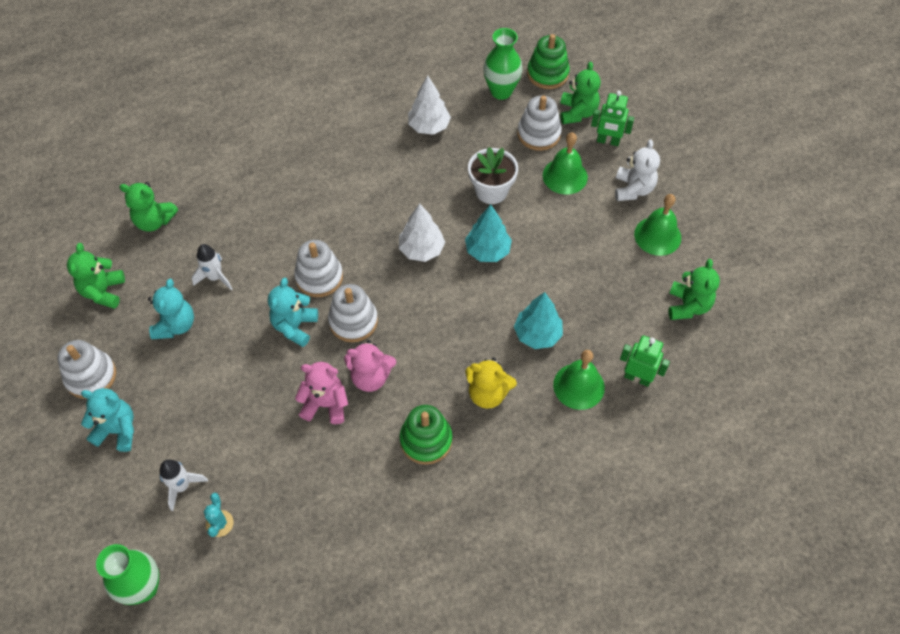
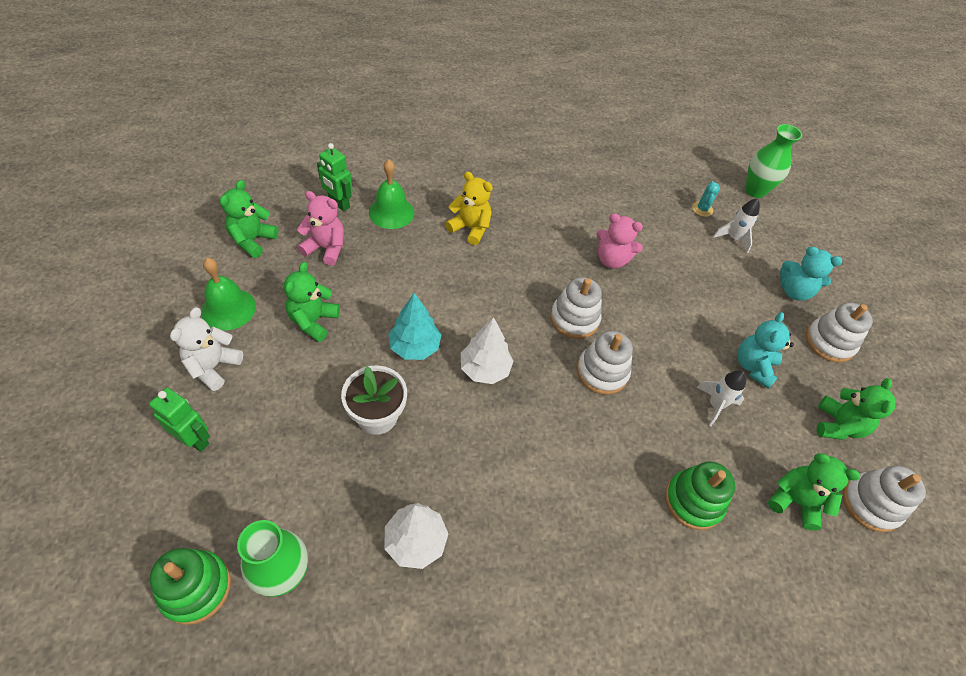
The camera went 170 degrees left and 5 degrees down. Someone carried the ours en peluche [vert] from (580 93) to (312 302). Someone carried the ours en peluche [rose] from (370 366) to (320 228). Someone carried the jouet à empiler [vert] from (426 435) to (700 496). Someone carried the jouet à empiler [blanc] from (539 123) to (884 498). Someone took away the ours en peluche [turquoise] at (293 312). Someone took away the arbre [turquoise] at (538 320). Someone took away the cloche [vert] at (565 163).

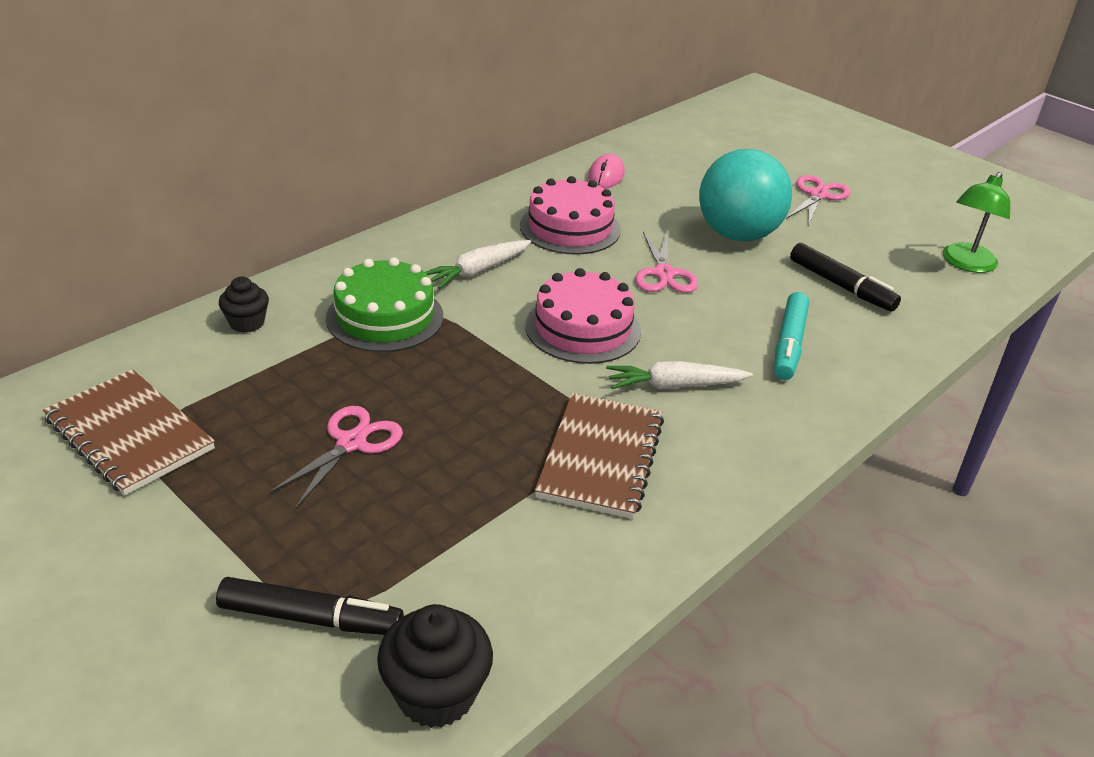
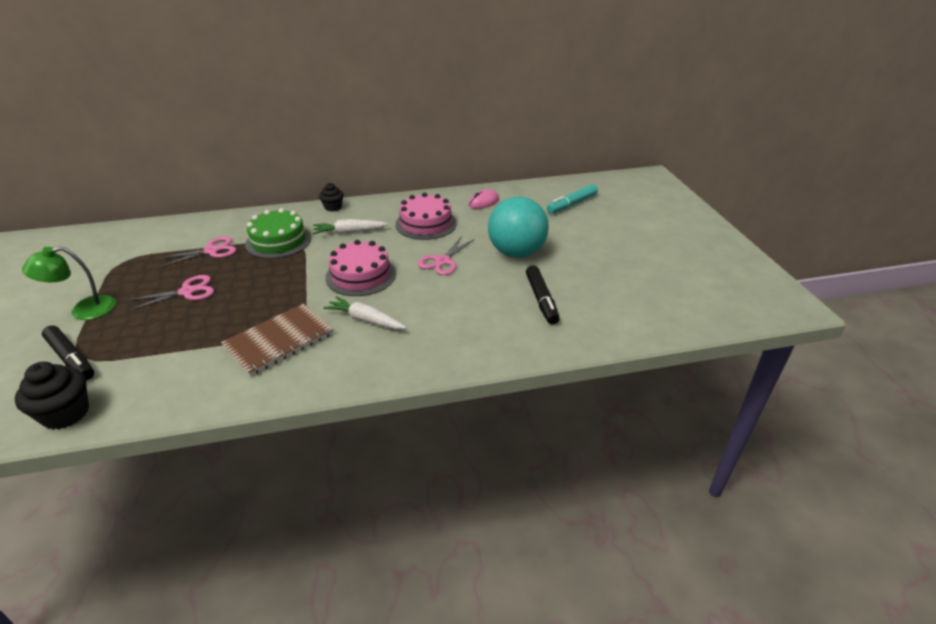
The camera went 35 degrees right and 0 degrees up. Someone carried the lampe [vert] from (976 222) to (69 283). Someone carried the ciseaux [rose] from (818 200) to (197 252). Someone carried the muffin [noir] from (244 305) to (331 197). Someone carried the feutre [turquoise] from (791 336) to (572 199). Someone took away the carnet [marron] at (129 432).

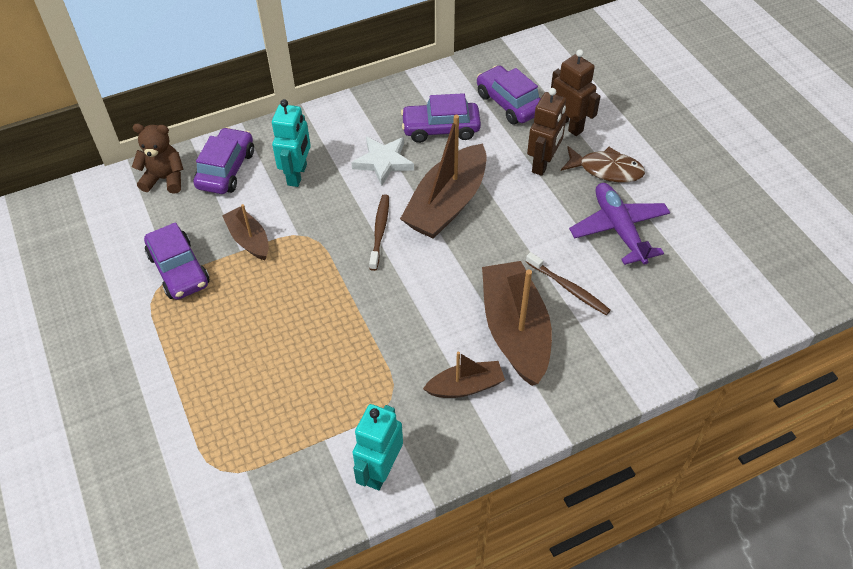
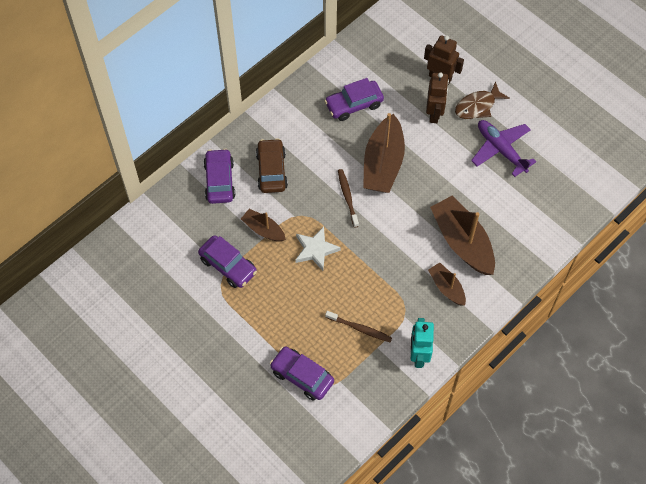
The camera went 20 degrees left and 10 degrees up. Someone swapped the robot [turquoise] at (291 143) for the voiture [marron] at (272 165). Someone carried the voiture [violet] from (509 94) to (302 373). Someone carried the étoile [blanc] from (382 161) to (318 248). Someone carried the brosse à dents [marron] from (568 283) to (358 326). Someone rotated the bateau [marron] at (464 375) by 90 degrees counterclockwise. Someone rotated the poisson [marron] at (603 164) by 150 degrees clockwise. Someone took away the ours en peluche [marron] at (157 159).

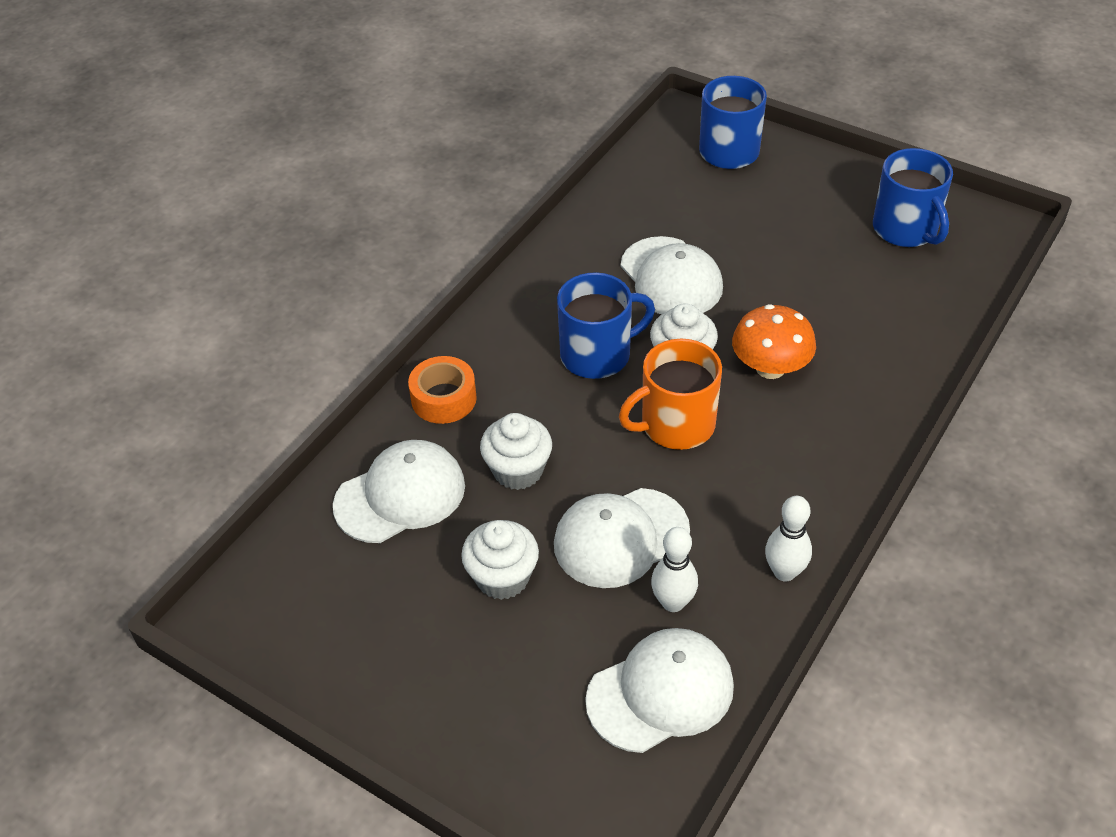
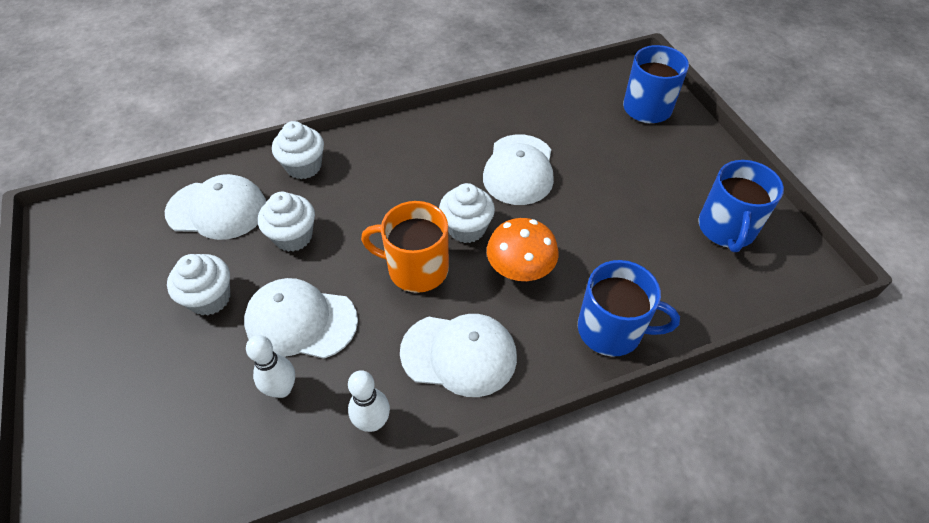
The camera went 35 degrees right and 5 degrees up. Someone swapped the ruban adhésif [orange] at (442 390) for the muffin [blanc] at (298 150). Someone carried the casquette [blanc] from (659 690) to (458 355). Someone carried the tasse [bleu] from (606 325) to (629 308).

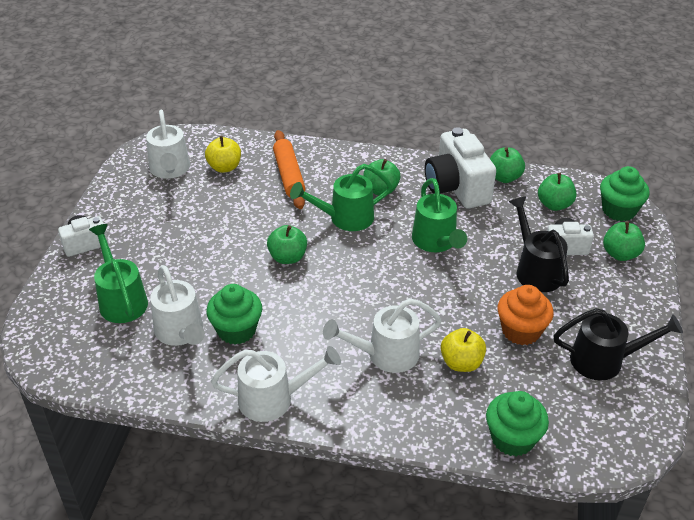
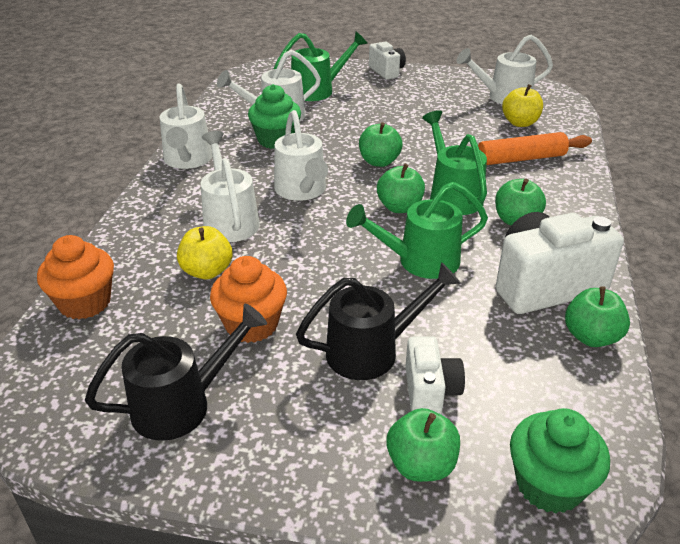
The camera went 90 degrees right and 5 degrees down. Someone repainted the muffin [vert] at (517 423), which became the muffin [orange] at (75 277). Someone rotated the arrosoir [noir] at (618 344) by 120 degrees counterclockwise. Someone put down the arrosoir [blanc] at (301 155). Someone carried the pomme [vert] from (557 192) to (401 188).

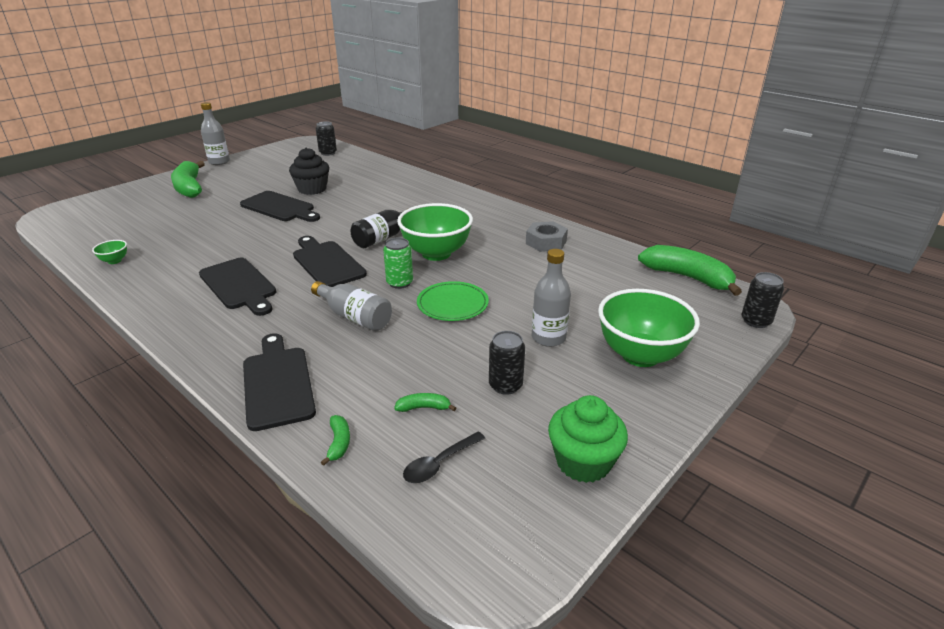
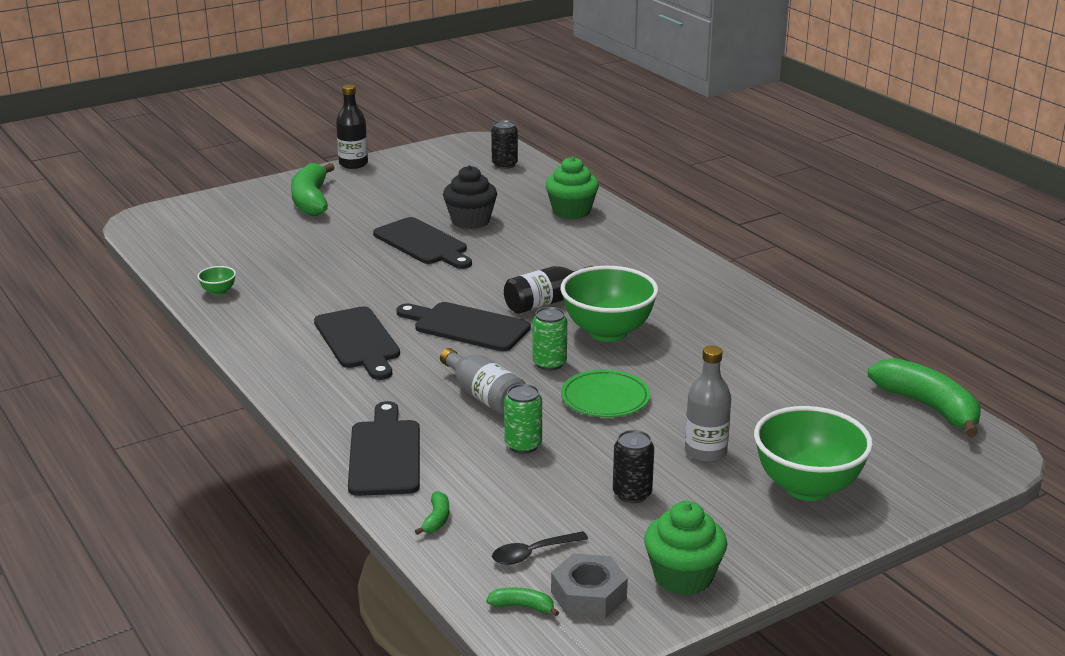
The camera went 15 degrees right and 5 degrees down. Someone repainted the bouteille [gris] at (215 133), which became the bouteille [noir] at (352 127). Someone rotated the planche à découper [noir] at (330 261) by 45 degrees counterclockwise. Someone carried the banane [vert] from (425 402) to (522 601). Someone put down the canette [vert] at (523 419). Someone put down the muffin [vert] at (572 188). Someone carried the écrou [gris] from (547 236) to (589 585). Someone took away the canette [noir] at (763 300).

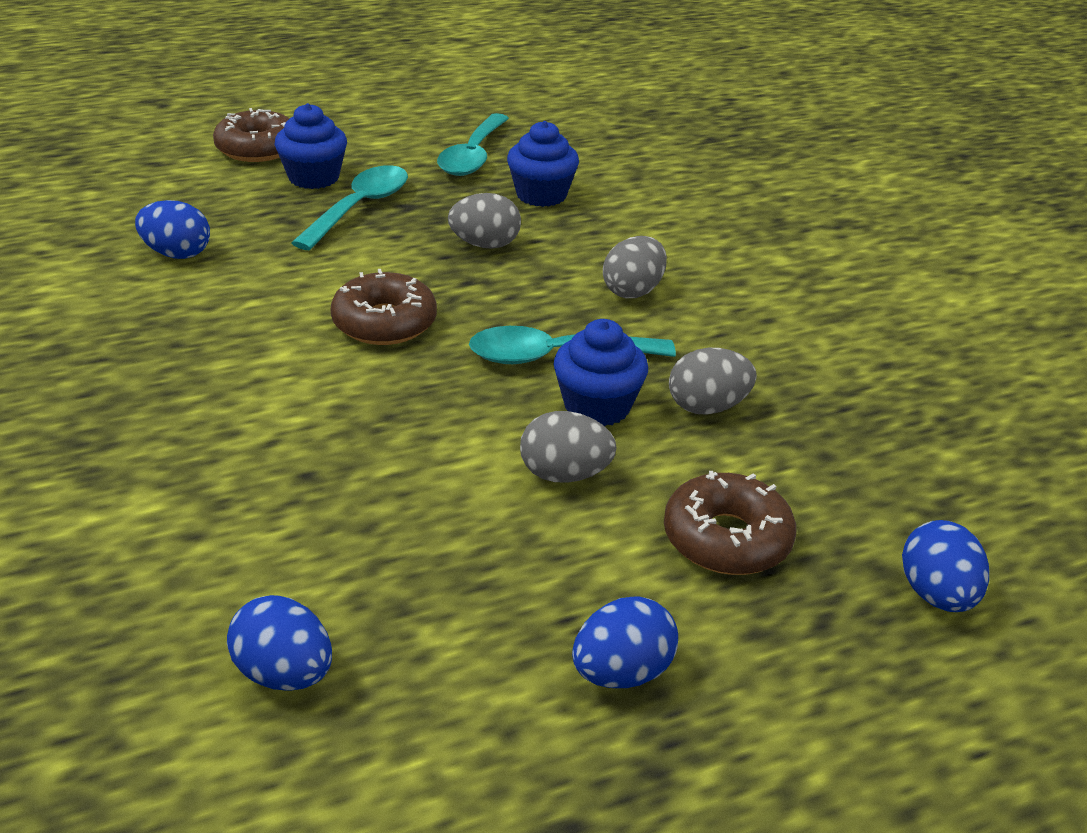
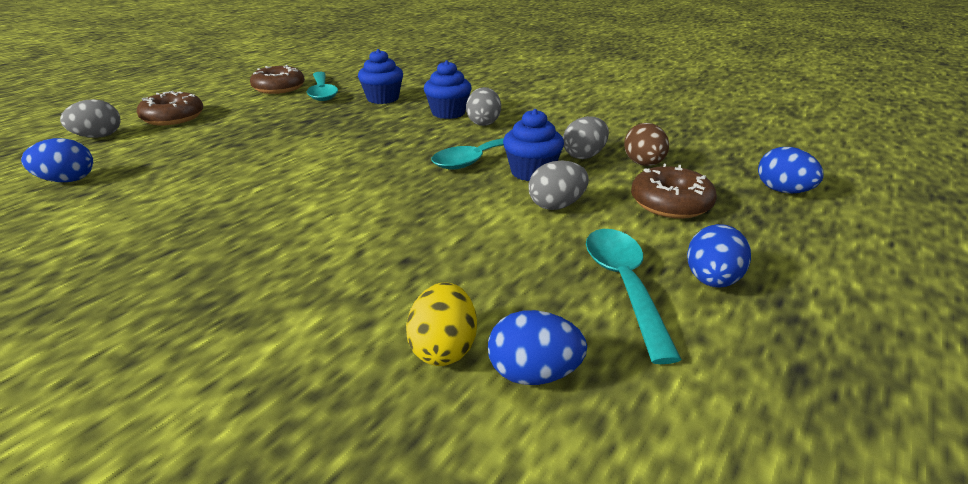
The camera went 30 degrees left and 5 degrees down. Someone carried the œuf [bleu] from (172 229) to (57 160). Someone carried the œuf [gris] from (484 221) to (90 118). Someone carried the beignet [marron] from (383 307) to (277 79). Someone put down the œuf [jaune] at (441 324). Someone carried the muffin [bleu] from (311 146) to (448 89). Someone carried the cuillère [turquoise] from (349 207) to (634 296). Someone put down the œuf [marron] at (646 144).

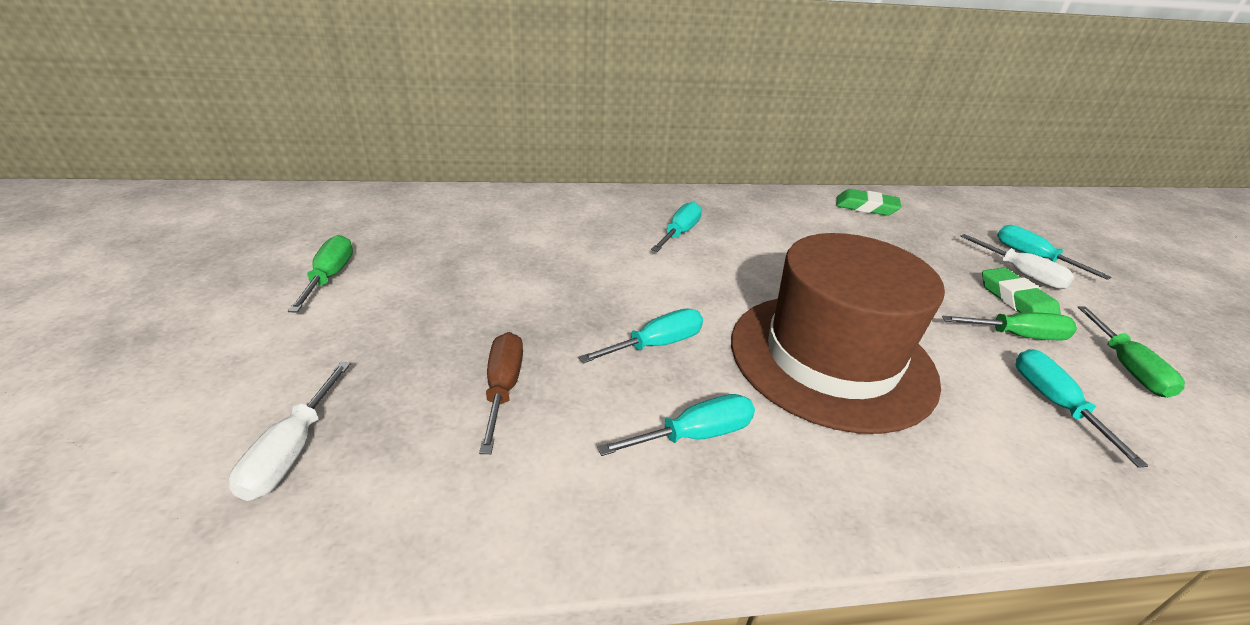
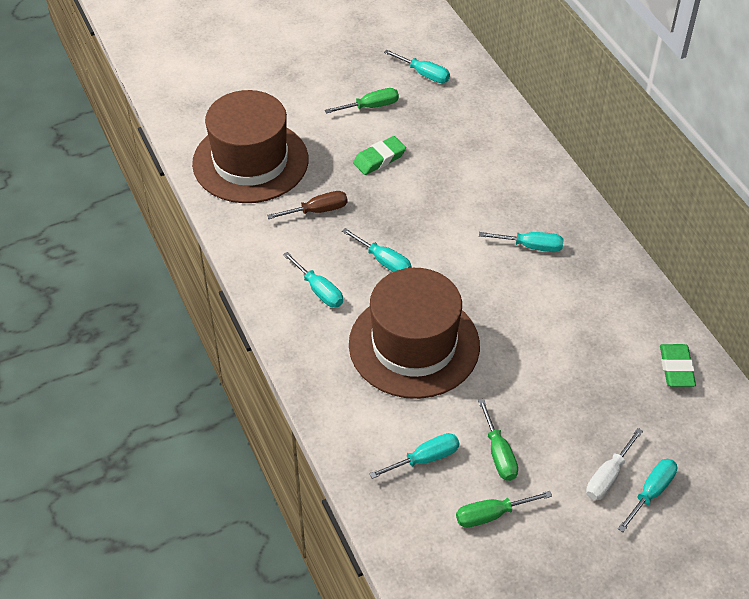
The camera went 75 degrees right and 15 degrees up. Someone swapped the tournevis [blanc] at (290 431) for the chapeau [marron] at (250 146). Someone carried the gomme [vert] from (1021 291) to (379 155). Someone put down the tournevis [turquoise] at (417 66).

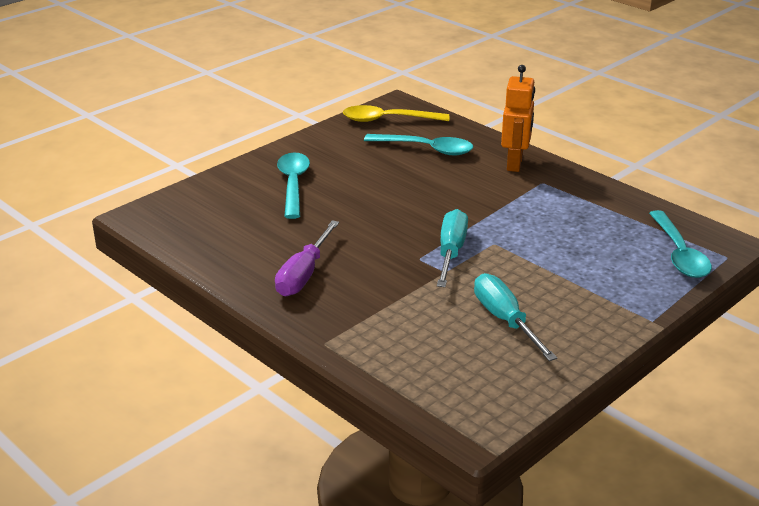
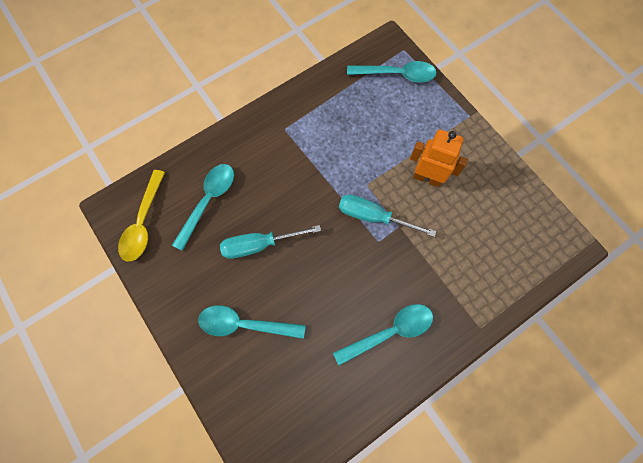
The camera went 80 degrees left and 40 degrees up. Someone carried the tournevis [turquoise] from (515 317) to (270 242). Someone swapped the tournevis [violet] at (307 258) for the cuillère [turquoise] at (383 335). Someone carried the robot [orange] from (518 118) to (439 158).

